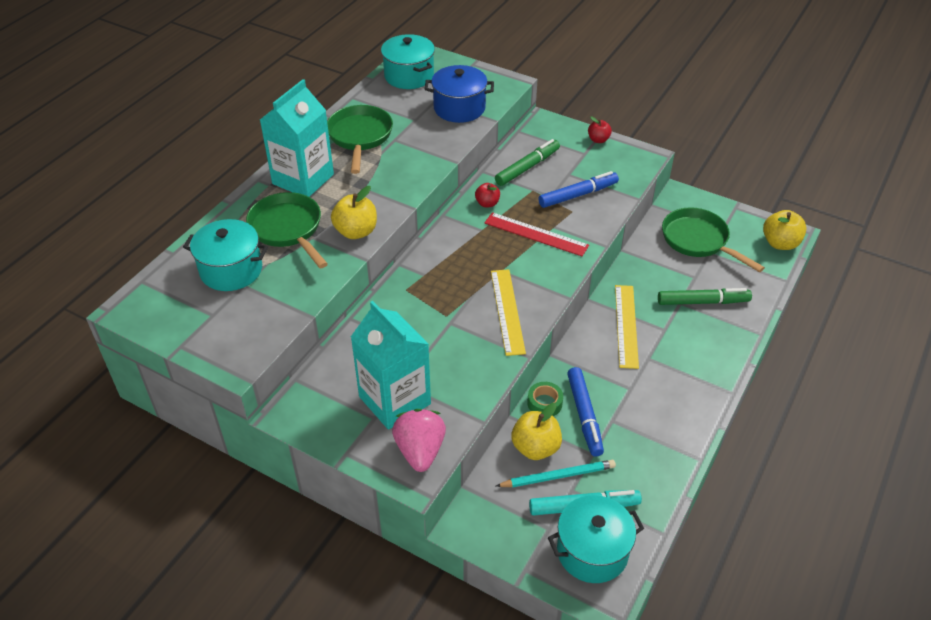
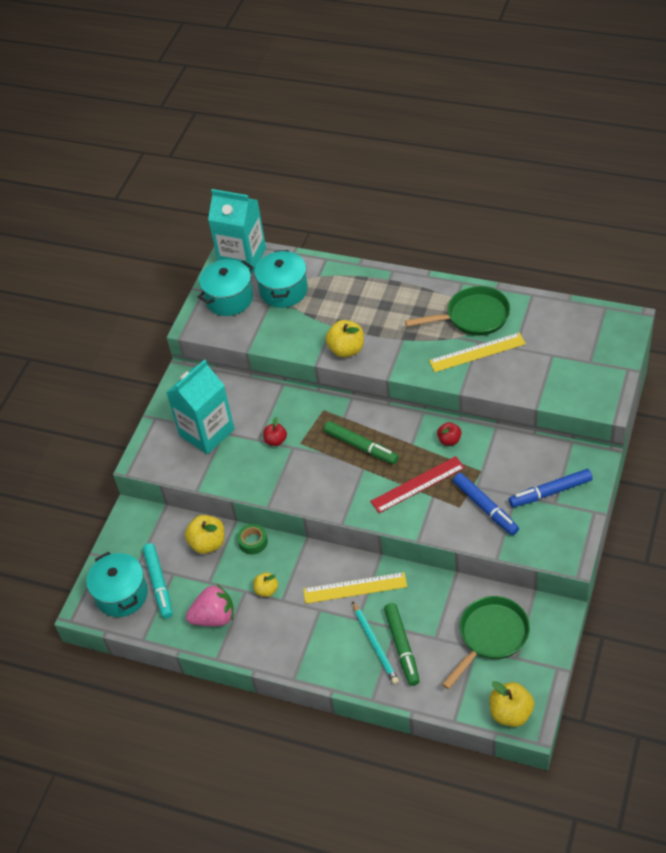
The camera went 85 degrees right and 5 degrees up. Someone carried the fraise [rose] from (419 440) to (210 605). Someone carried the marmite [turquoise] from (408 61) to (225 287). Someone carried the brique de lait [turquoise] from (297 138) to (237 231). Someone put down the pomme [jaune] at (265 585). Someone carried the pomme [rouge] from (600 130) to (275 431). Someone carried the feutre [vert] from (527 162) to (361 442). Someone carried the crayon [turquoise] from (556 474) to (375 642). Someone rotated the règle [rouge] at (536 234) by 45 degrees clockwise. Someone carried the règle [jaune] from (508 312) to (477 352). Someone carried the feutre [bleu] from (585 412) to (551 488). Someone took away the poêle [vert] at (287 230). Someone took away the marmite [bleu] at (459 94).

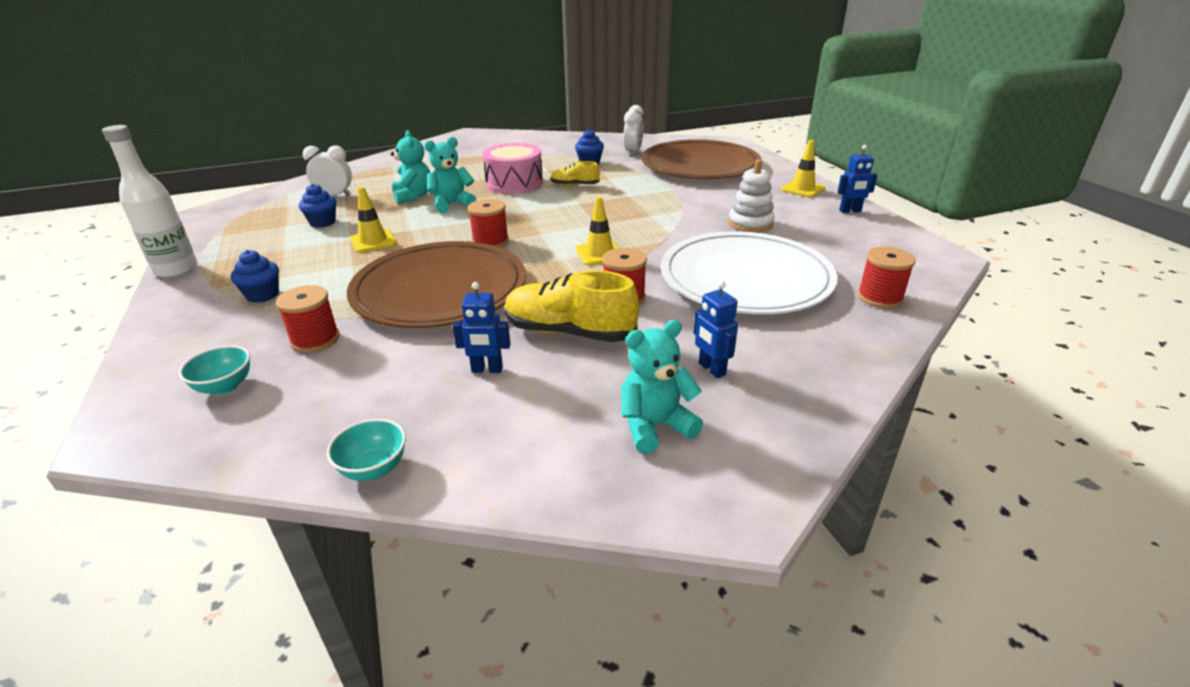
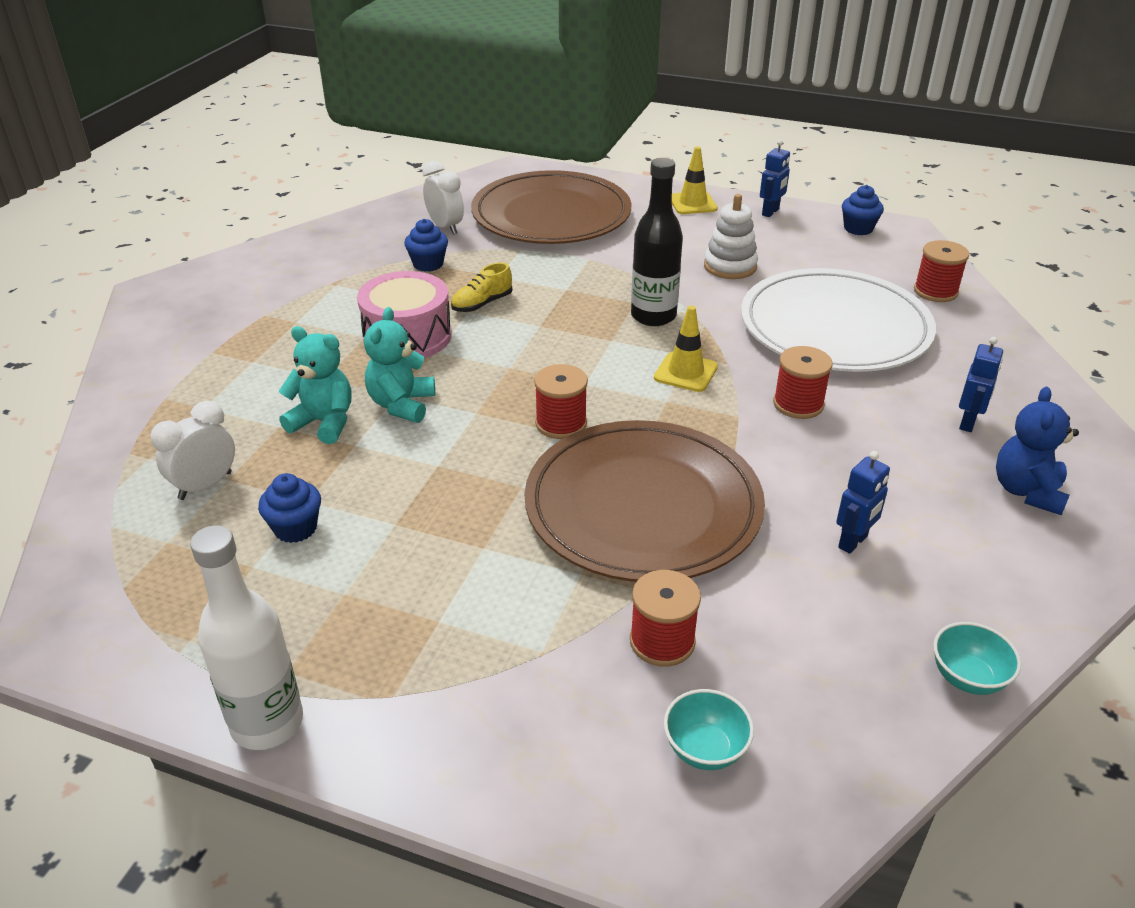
The camera went 50 degrees left and 5 degrees up. Someone put down the bouteille [noir] at (657 242). Someone carried the muffin [bleu] from (255 276) to (863 210). Someone rotated the robot [bleu] at (716 329) by 75 degrees counterclockwise. Someone repainted the ours en peluche [turquoise] at (662 387), which became the ours en peluche [bleu] at (1037 451). Someone took away the cône de chantier [jaune] at (373 220). Someone took away the chaussure [jaune] at (572 306).

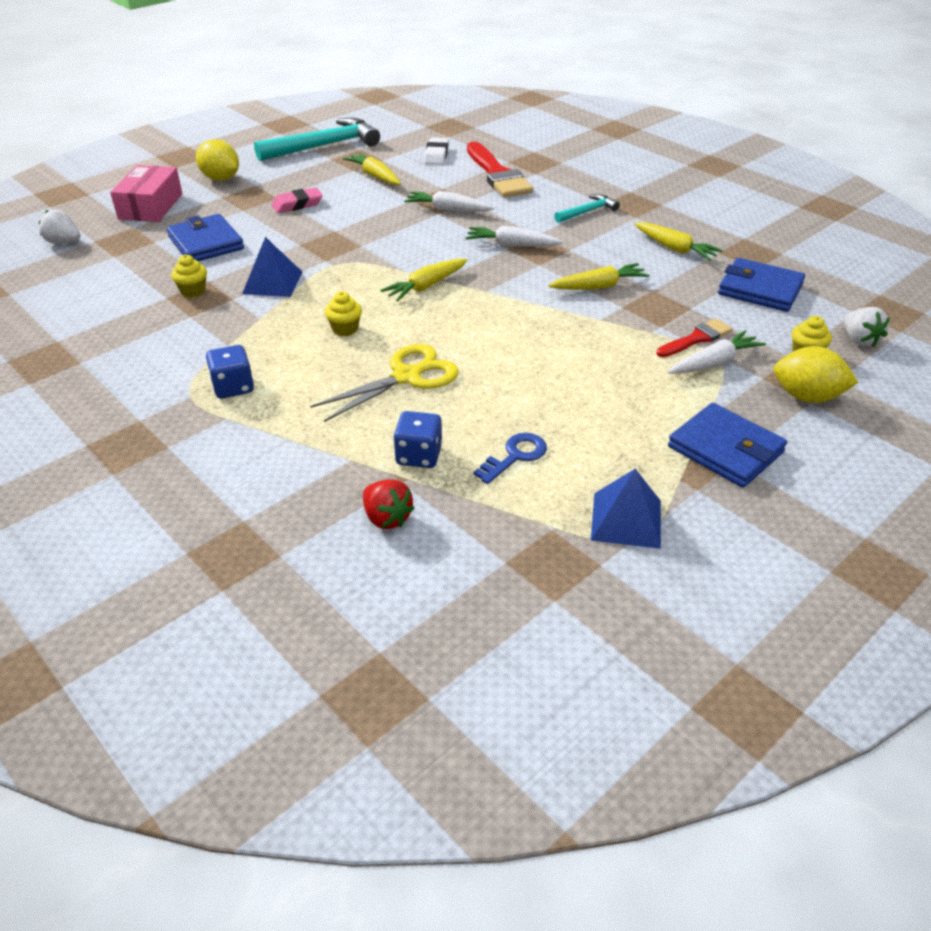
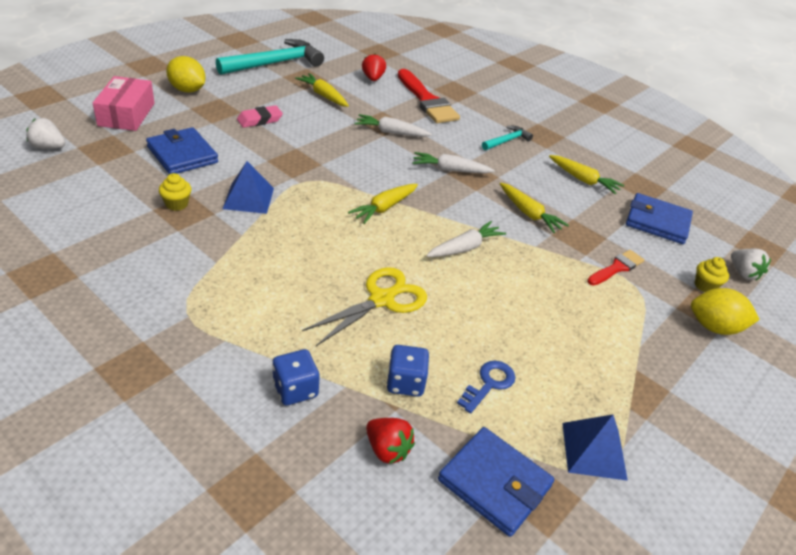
The camera went 10 degrees left and 0 degrees up. Someone carried the dé [bleu] from (230 372) to (296 377). Someone swapped the gomme [blanc] at (436 151) for the fraise [rouge] at (374 67). Someone carried the carotte [blanc] from (717 352) to (466 239). Someone carried the portefeuille [bleu] from (727 445) to (496 482). Someone rotated the carotte [jaune] at (599 276) by 75 degrees clockwise. Someone took away the muffin [jaune] at (343 313).

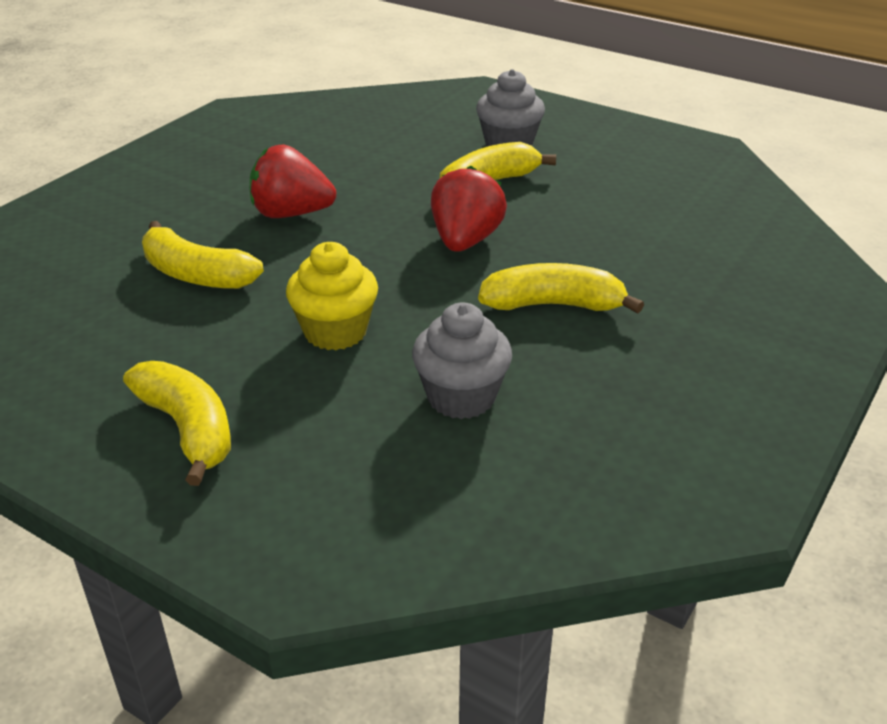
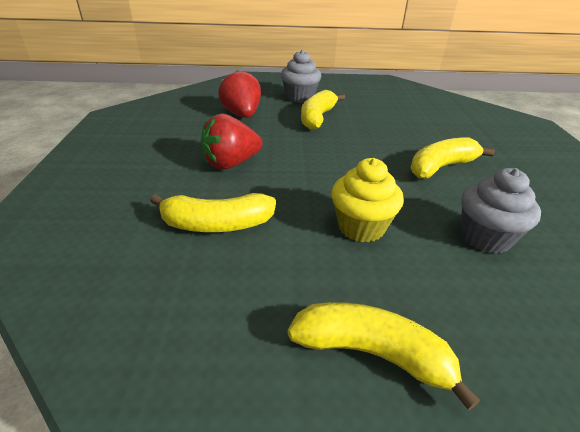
The camera went 35 degrees left and 0 degrees up. Someone carried the fraise [rouge] from (469 209) to (239 94).

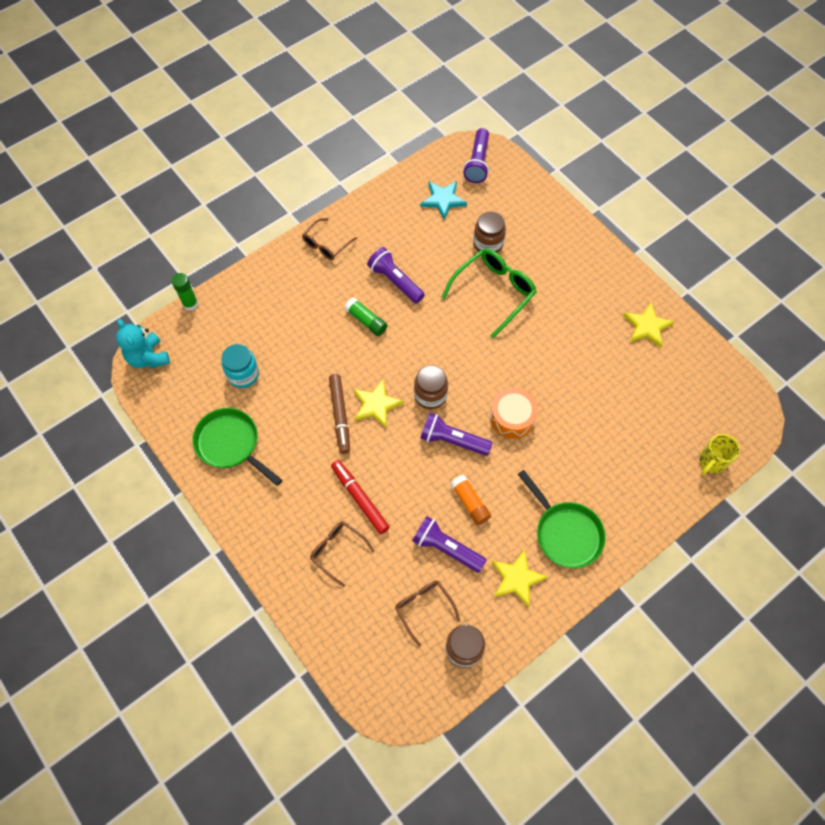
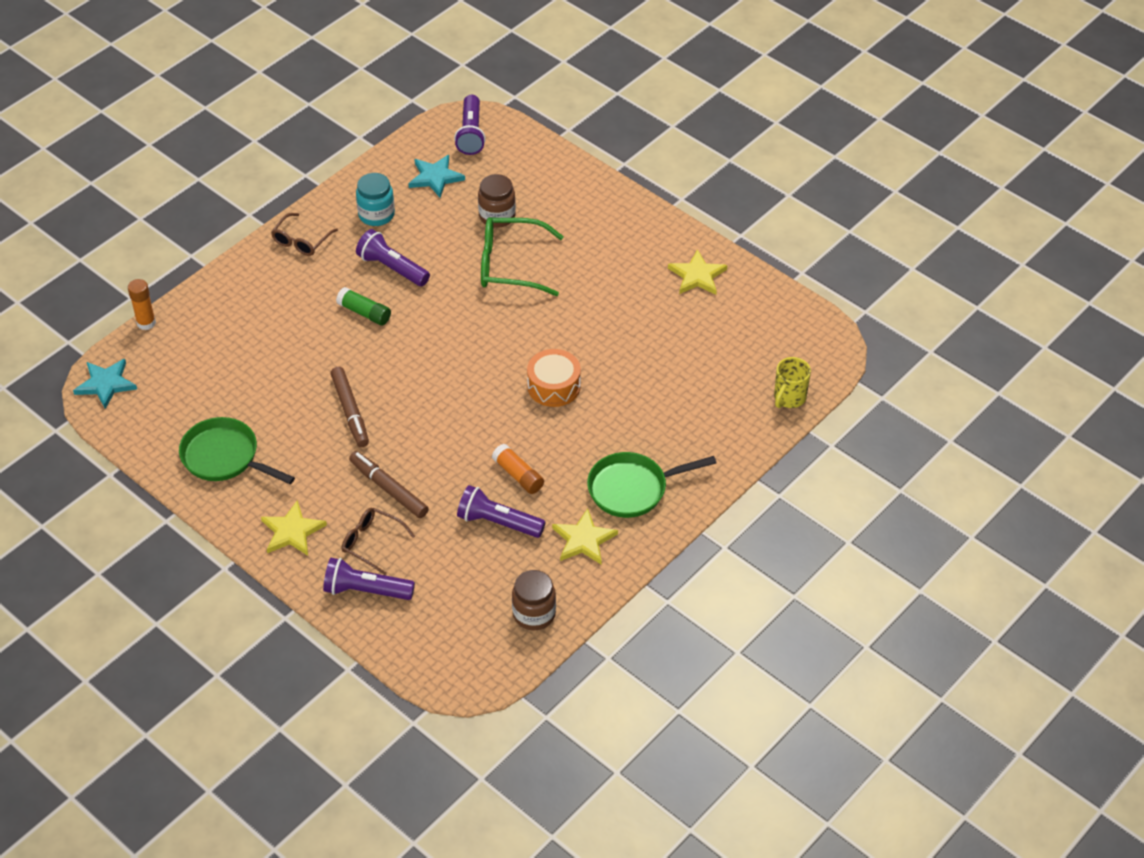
The camera went 10 degrees left and 15 degrees down. Someone swapped the ours en peluche [turquoise] at (143 343) for the étoile [turquoise] at (105 384). Someone repainted the bâton de colle [vert] at (185 292), which became the bâton de colle [orange] at (142 304). Someone carried the étoile [jaune] from (378 403) to (294 528). Someone carried the lampe de poche [violet] from (456 434) to (369 579). Someone repainted the feutre [rouge] at (360 497), which became the feutre [marron] at (389 484). Someone carried the bocal [turquoise] from (240 366) to (375 199). Someone rotated the lunettes [vert] at (489 293) by 120 degrees counterclockwise. Someone rotated the poêle [vert] at (562 519) by 120 degrees clockwise. Someone took away the lunettes [marron] at (427 613). Someone took away the bocal [marron] at (431 387).

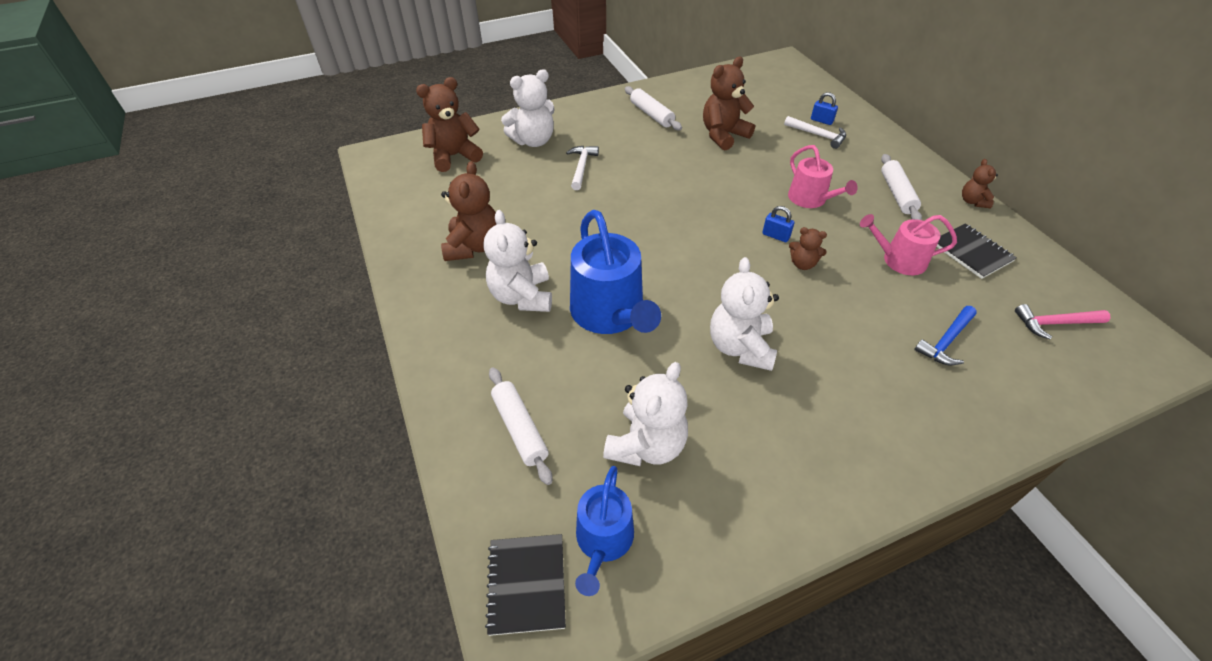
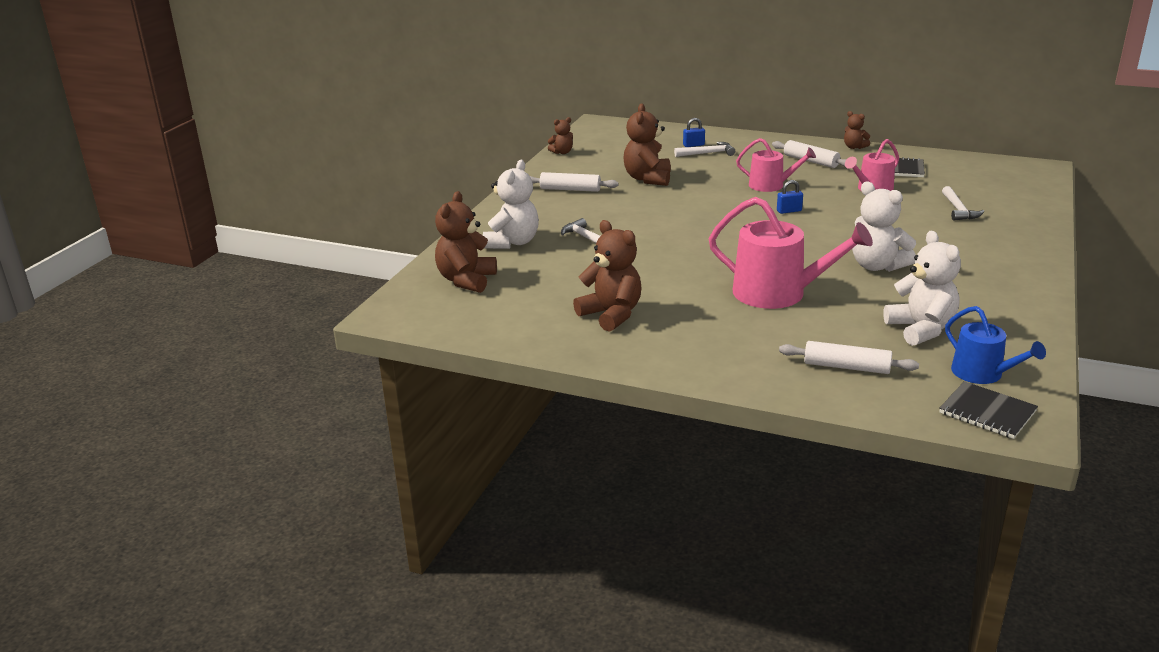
The camera went 45 degrees left and 20 degrees down. Someone carried the ours en peluche [marron] from (808 248) to (560 135). Someone repainted the arrosoir [bleu] at (615 272), which became the arrosoir [rose] at (790 253). Someone repainted the marteau [bleu] at (945 335), which became the marteau [blanc] at (963 203). Someone took away the ours en peluche [blanc] at (518 261). Someone took away the marteau [rose] at (1063 321).

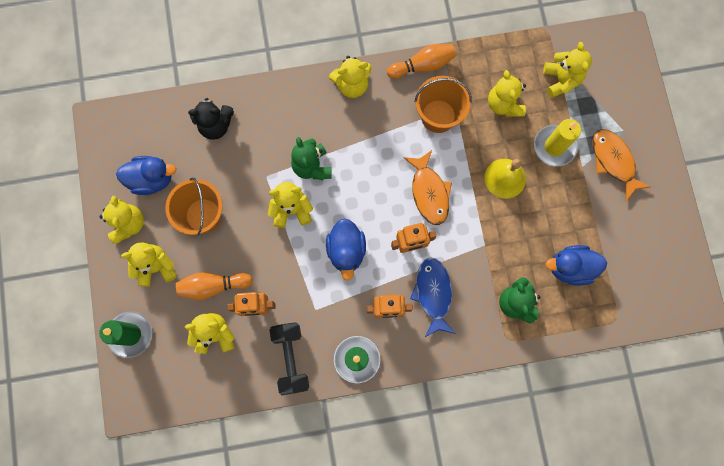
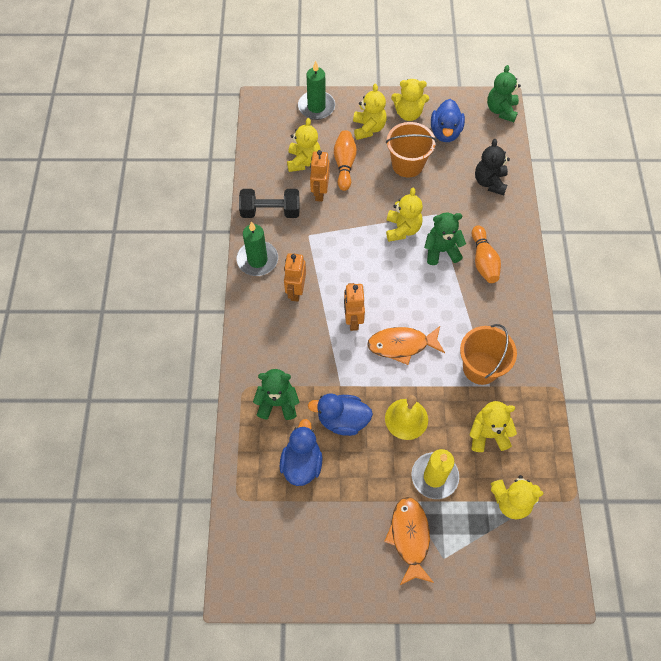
The camera went 100 degrees right and 15 degrees down. Someone carried the canard [bleu] from (346 249) to (340 414). Someone rotated the poisson [orange] at (621 165) by 75 degrees counterclockwise. Someone carried the quille [orange] from (421 61) to (486 254). Someone put down the ours en peluche [vert] at (504 93). Someone took away the ours en peluche [jaune] at (350 77). Someone took away the poisson [bleu] at (432 297).

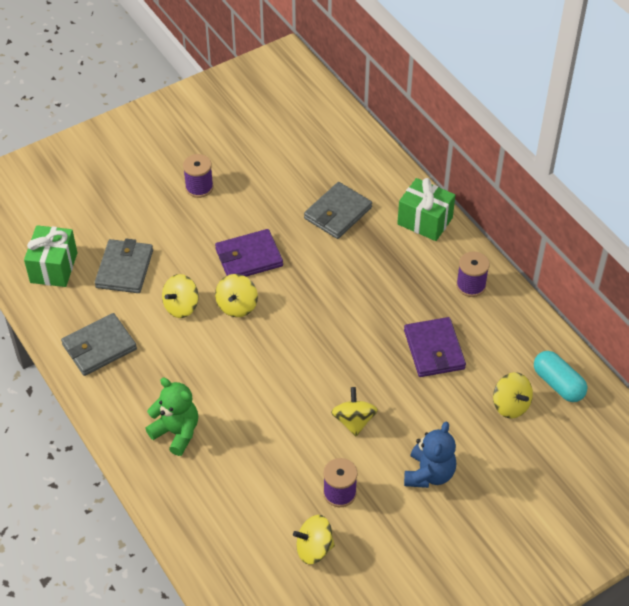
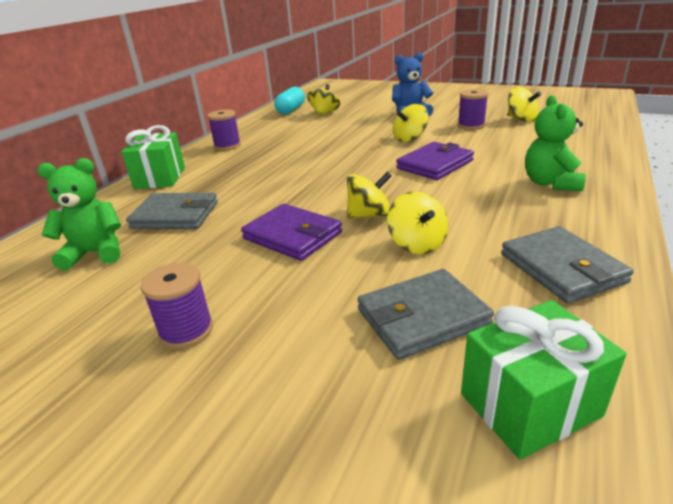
The camera went 120 degrees left and 20 degrees down. Someone put down the ours en peluche [vert] at (79 214). Someone rotated the toupie [jaune] at (180 296) by 60 degrees clockwise. Someone carried the portefeuille [violet] from (435 347) to (435 161). Someone rotated the portefeuille [gris] at (99 344) by 45 degrees clockwise.

